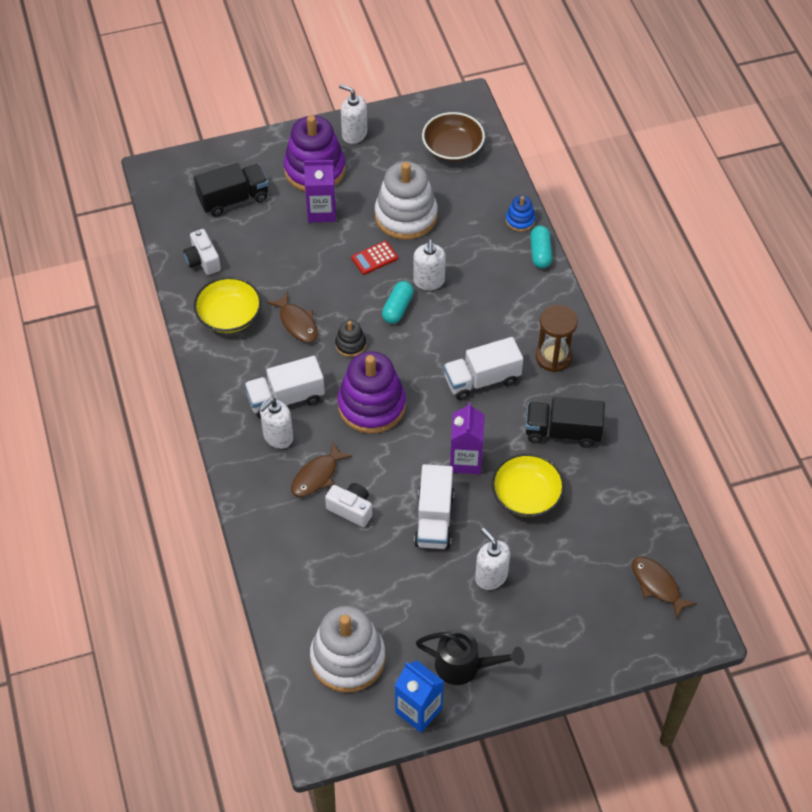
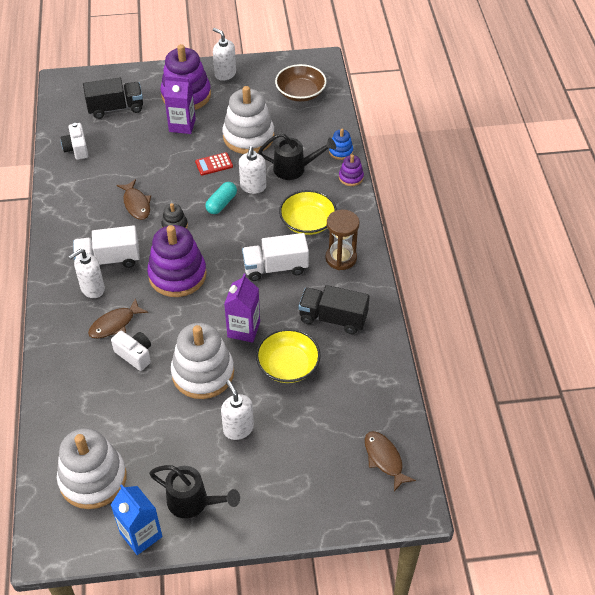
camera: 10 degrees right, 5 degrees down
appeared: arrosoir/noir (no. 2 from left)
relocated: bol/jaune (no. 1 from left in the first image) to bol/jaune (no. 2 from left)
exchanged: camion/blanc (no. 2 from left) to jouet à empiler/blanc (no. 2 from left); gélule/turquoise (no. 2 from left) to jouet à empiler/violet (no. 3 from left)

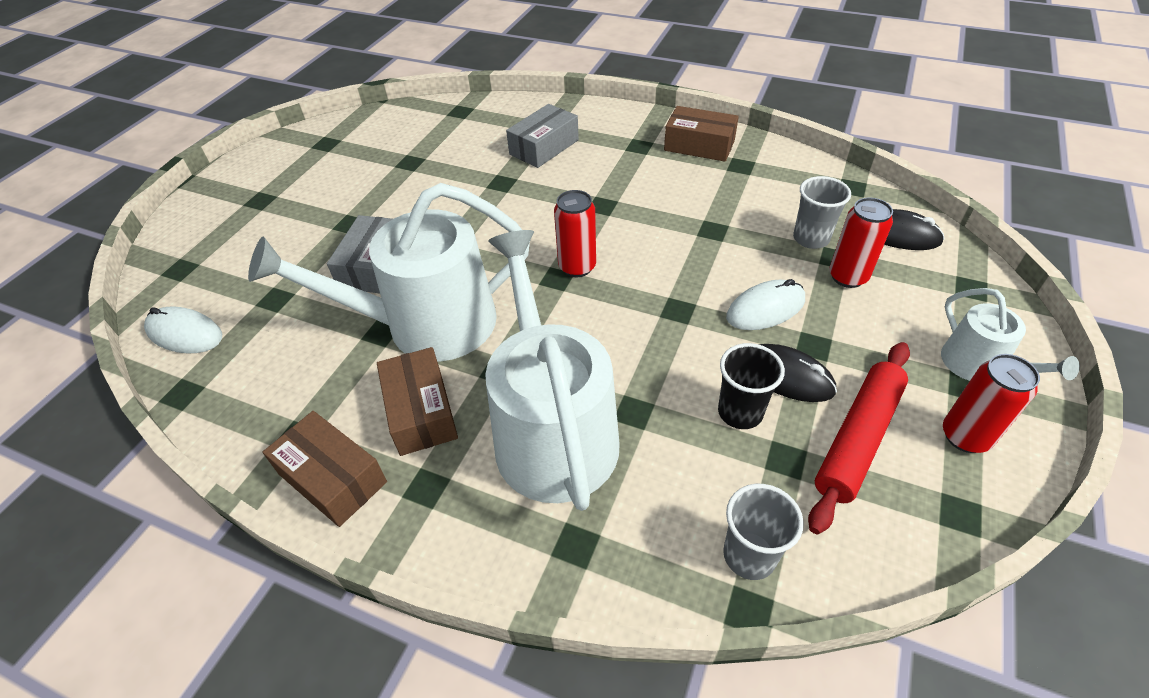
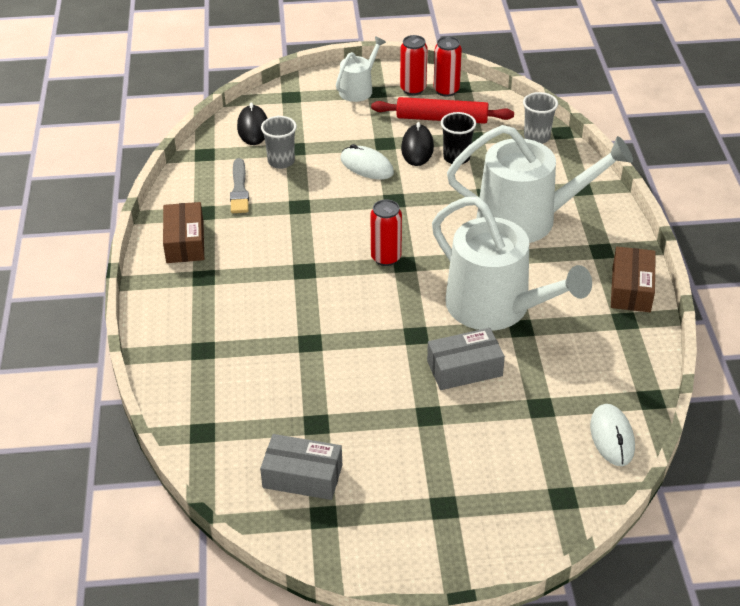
camera: 120 degrees left, 5 degrees down
missing: boîte/marron (no. 2 from left)
appeared: pinceau/gris
relocated: boîte/gris (no. 2 from left in the first image) to boîte/gris (no. 1 from left); canette/rouge (no. 2 from left in the first image) to canette/rouge (no. 3 from left)
spun: arrosoir/blanc (no. 2 from left in the first image) 135 degrees counterclockwise

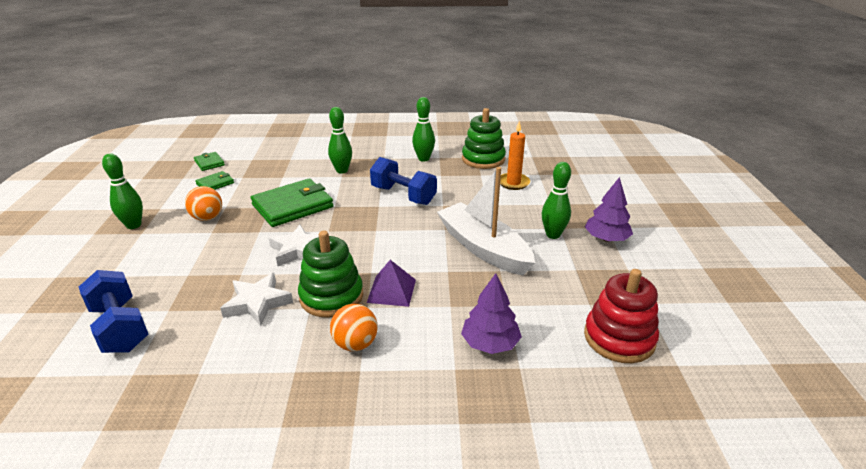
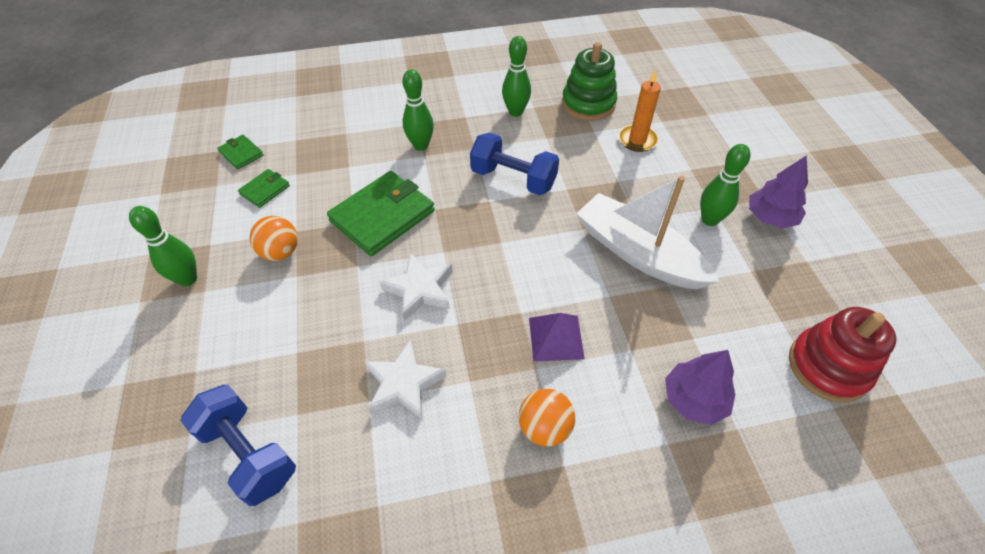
camera: 10 degrees left, 20 degrees up
missing: jouet à empiler/vert (no. 1 from left)

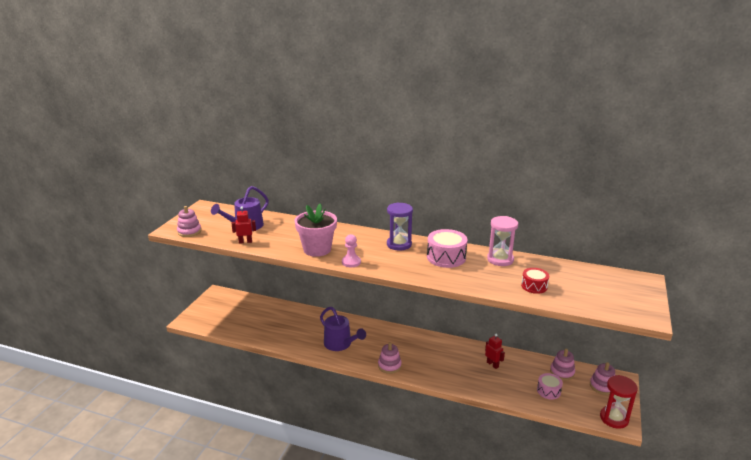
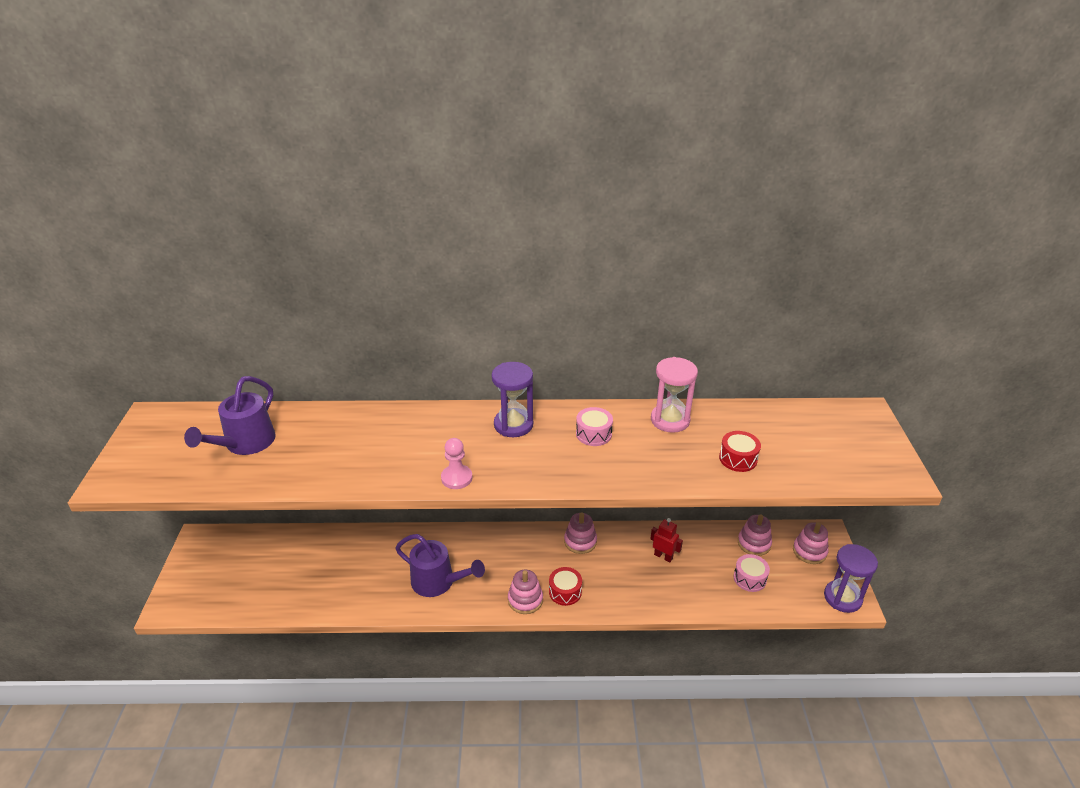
camera: 20 degrees left, 10 degrees up
missing: robot/rouge (no. 1 from left); pot de fleurs/rose
appeared: tambour/rouge (no. 1 from left)
relocated: jouet à empiler/rose (no. 1 from left in the first image) to jouet à empiler/rose (no. 2 from left)
colour: sablier/rouge to sablier/violet (no. 2 from left)
size: tambour/rose (no. 1 from left) x0.60

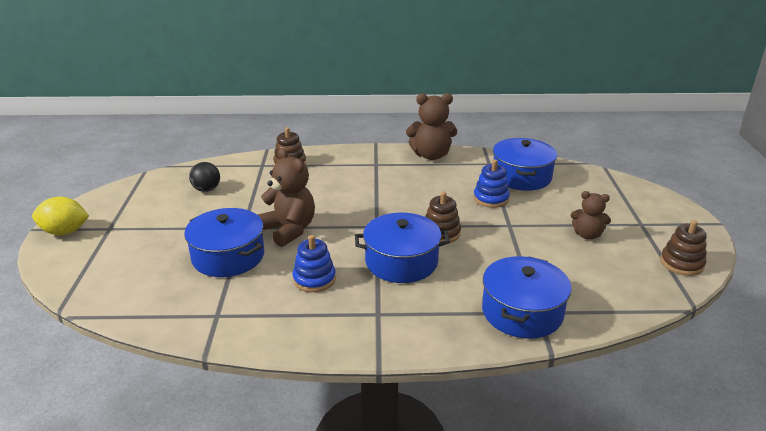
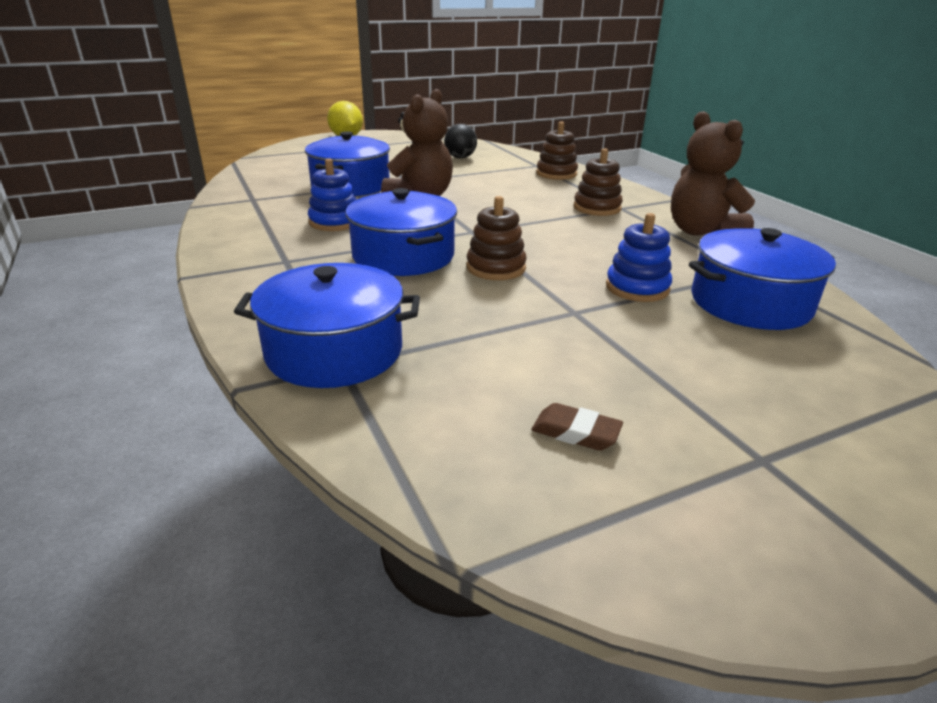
camera: 65 degrees right, 0 degrees up
missing: ours en peluche/marron (no. 3 from left)
appeared: gomme/marron
relocated: jouet à empiler/marron (no. 3 from left)

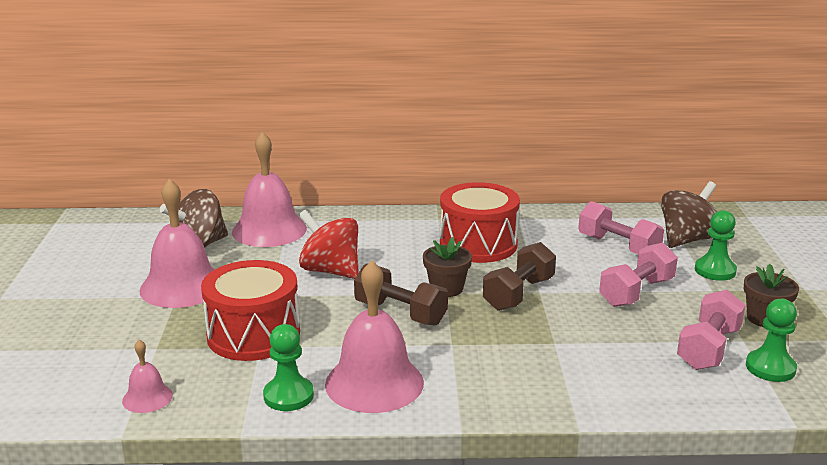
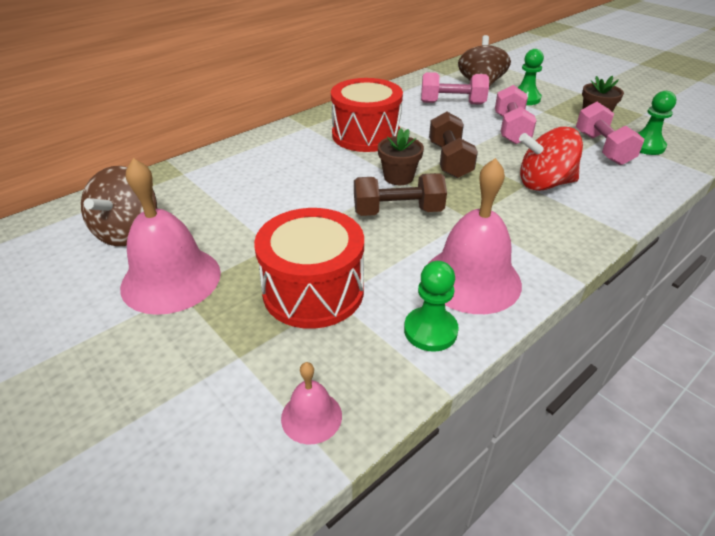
camera: 40 degrees left, 15 degrees up
missing: cloche/rose (no. 3 from left)
relocated: toupie/rouge

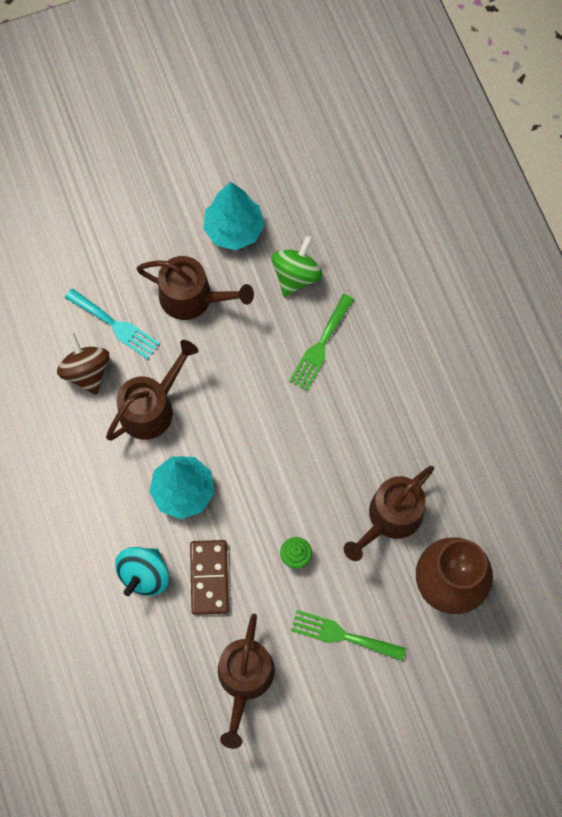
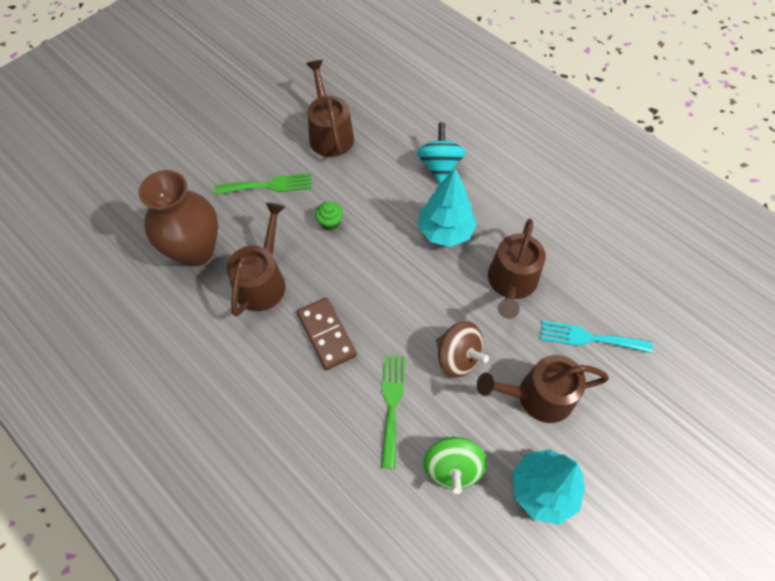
camera: 155 degrees right, 10 degrees down
relocated: toupie/marron; domino/marron

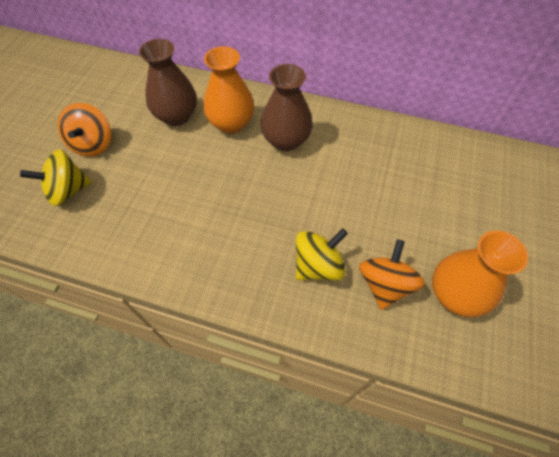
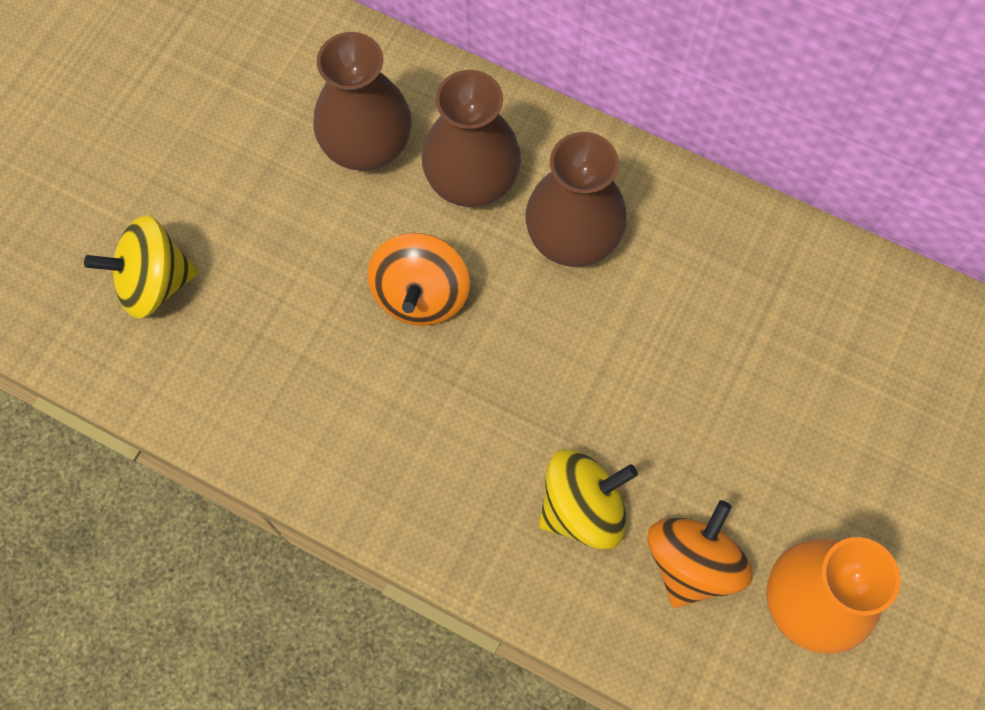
camera: 10 degrees right, 10 degrees up
relocated: toupie/orange (no. 1 from left)
colour: vase/orange (no. 1 from left) to vase/marron (no. 2 from left)

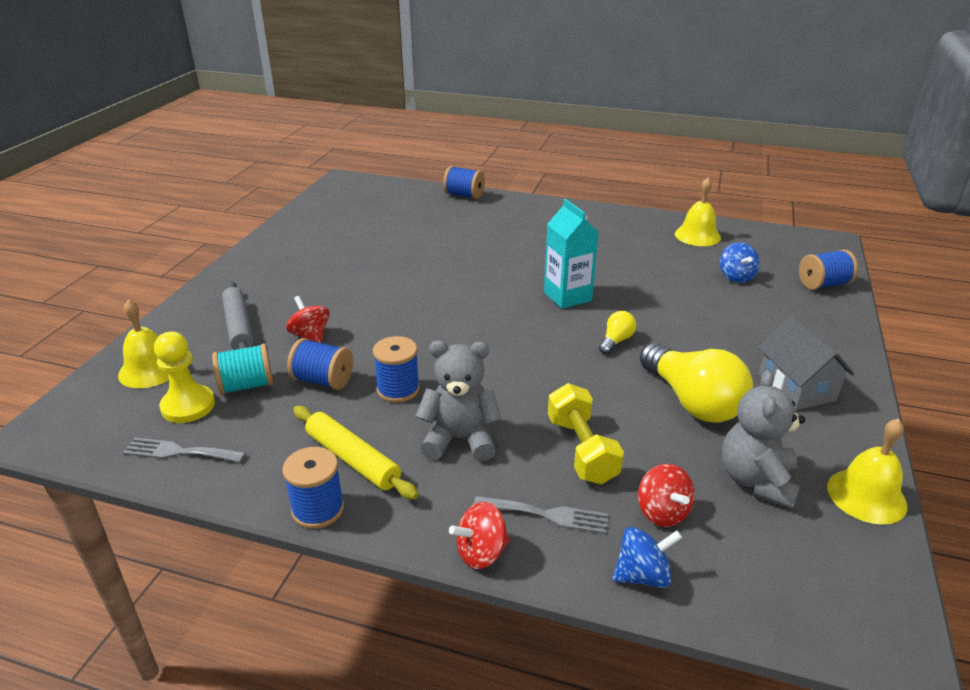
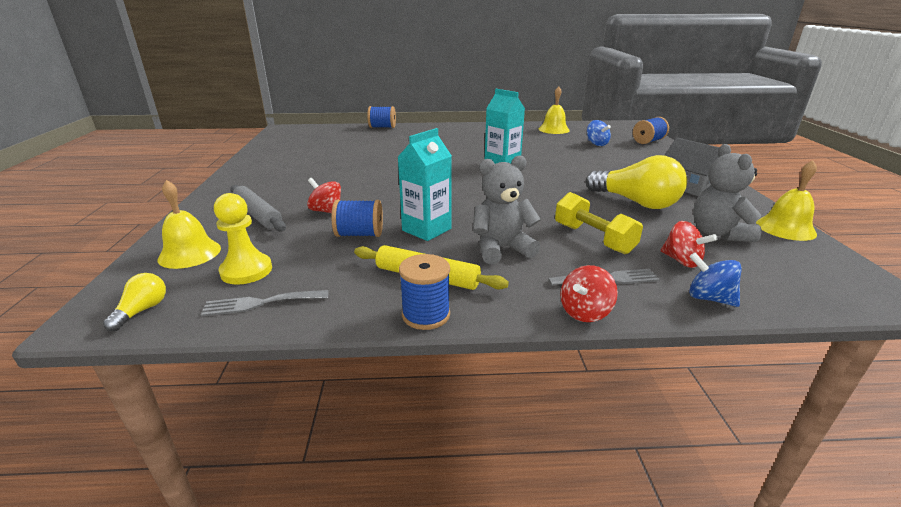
camera: 20 degrees left, 5 degrees down
missing: bobine/turquoise
relocated: ampoule/jaune (no. 1 from left)
exchanged: bobine/bleu (no. 3 from left) to brique de lait/turquoise (no. 1 from left)
spun: toupie/bleu (no. 1 from left in the first image) 105 degrees counterclockwise

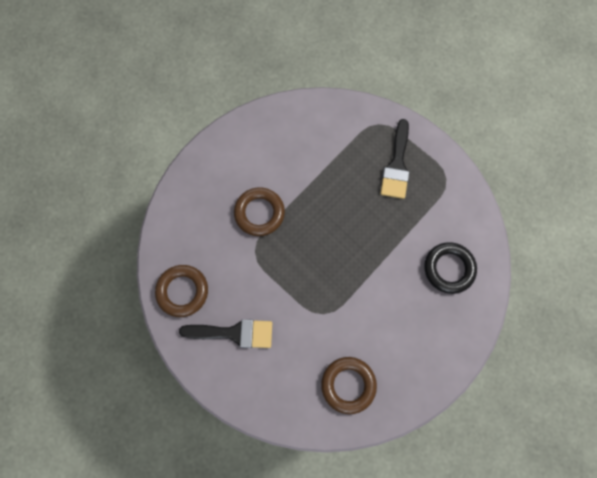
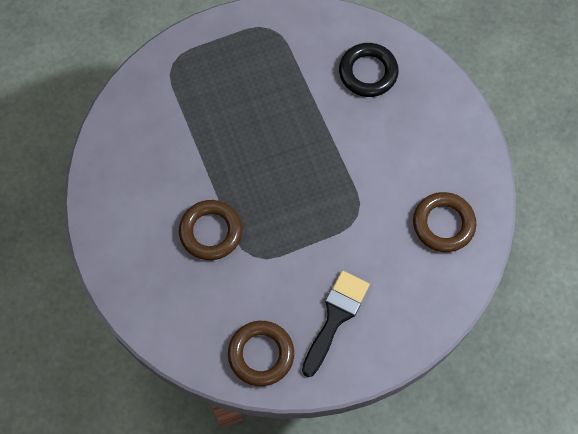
camera: 65 degrees left, 5 degrees down
missing: pinceau/noir (no. 2 from left)

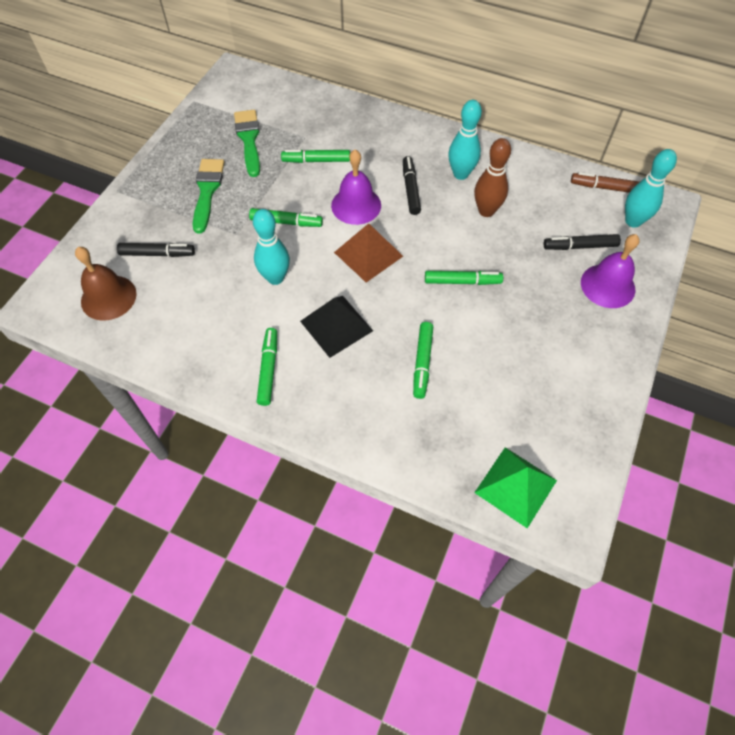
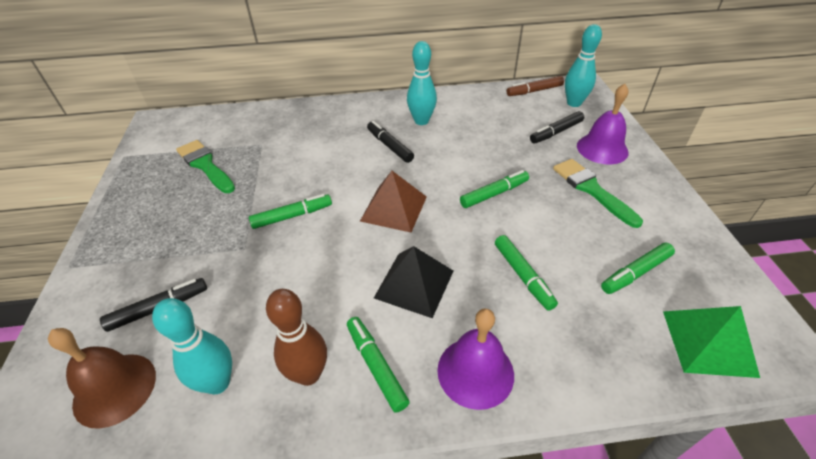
camera: 30 degrees left, 15 degrees down
relocated: pinceau/vert (no. 1 from left in the first image) to pinceau/vert (no. 2 from left); quille/turquoise (no. 1 from left); feutre/vert (no. 3 from left in the first image) to feutre/vert (no. 5 from left); cloche/violet (no. 1 from left); quille/marron

